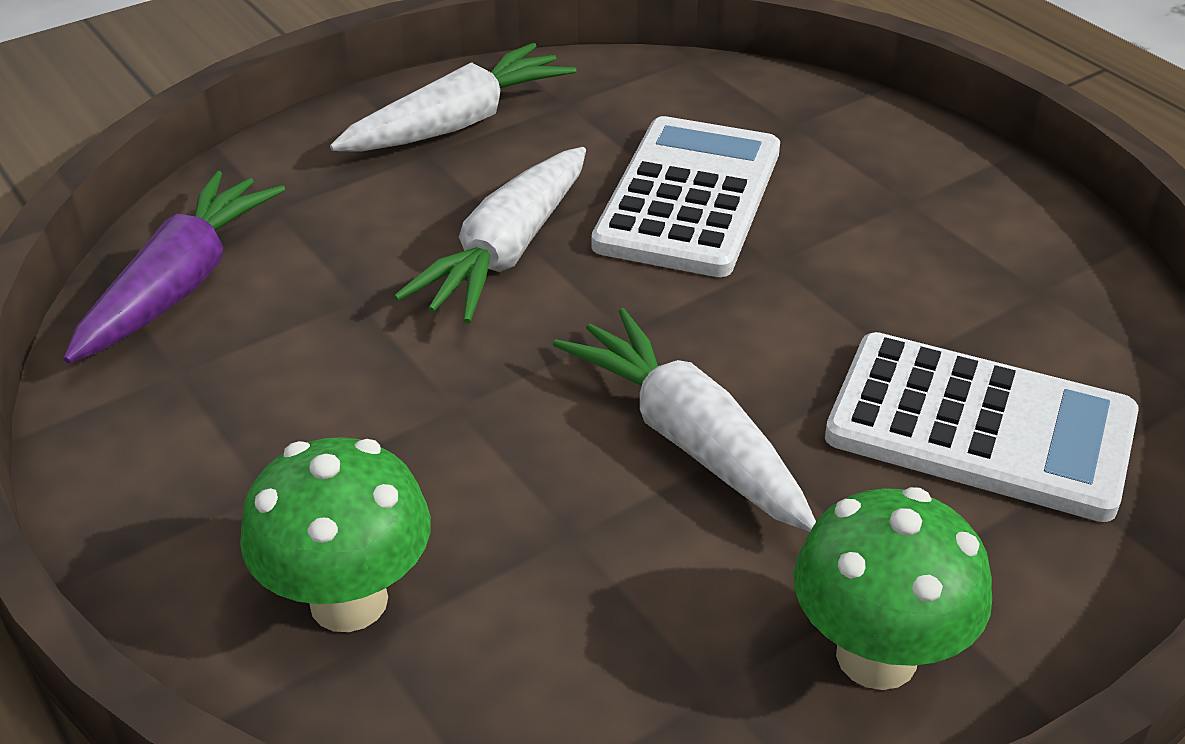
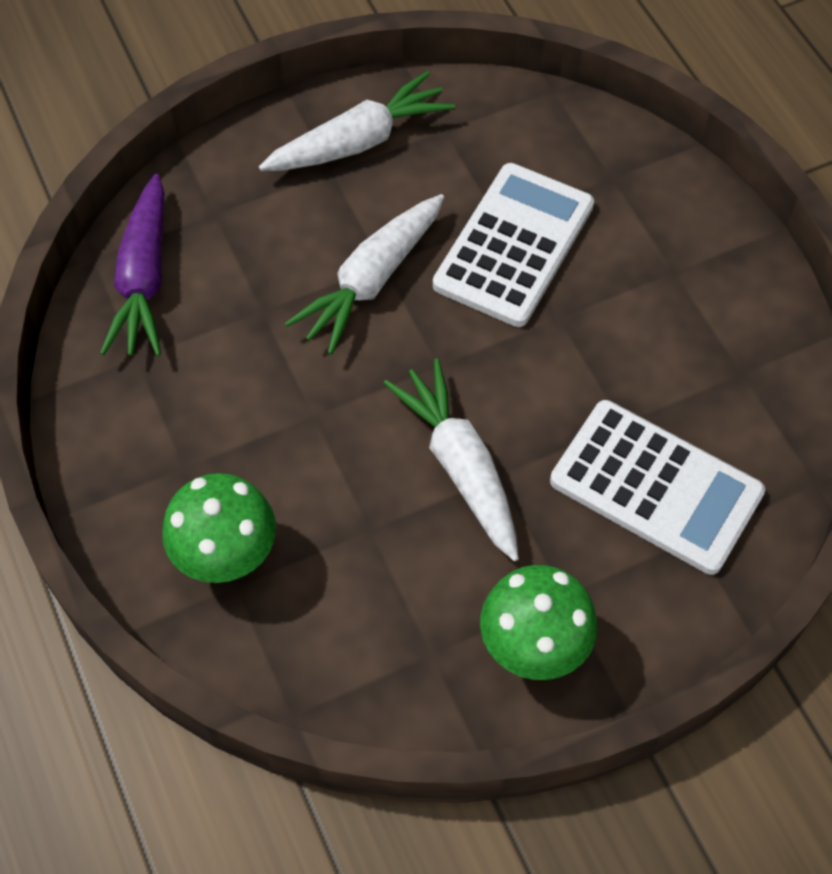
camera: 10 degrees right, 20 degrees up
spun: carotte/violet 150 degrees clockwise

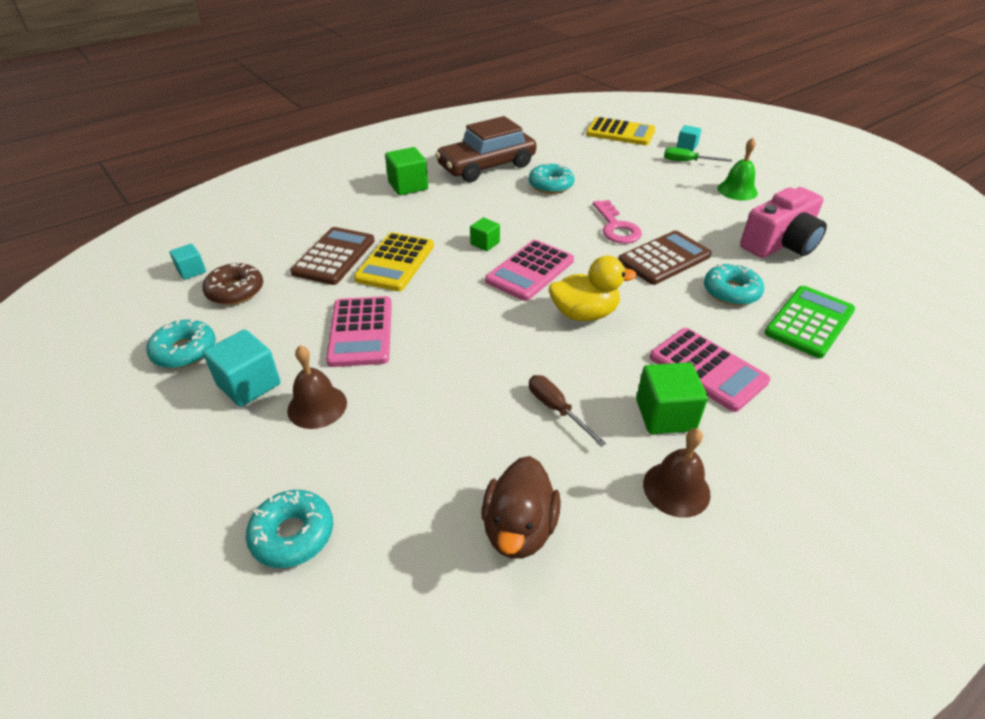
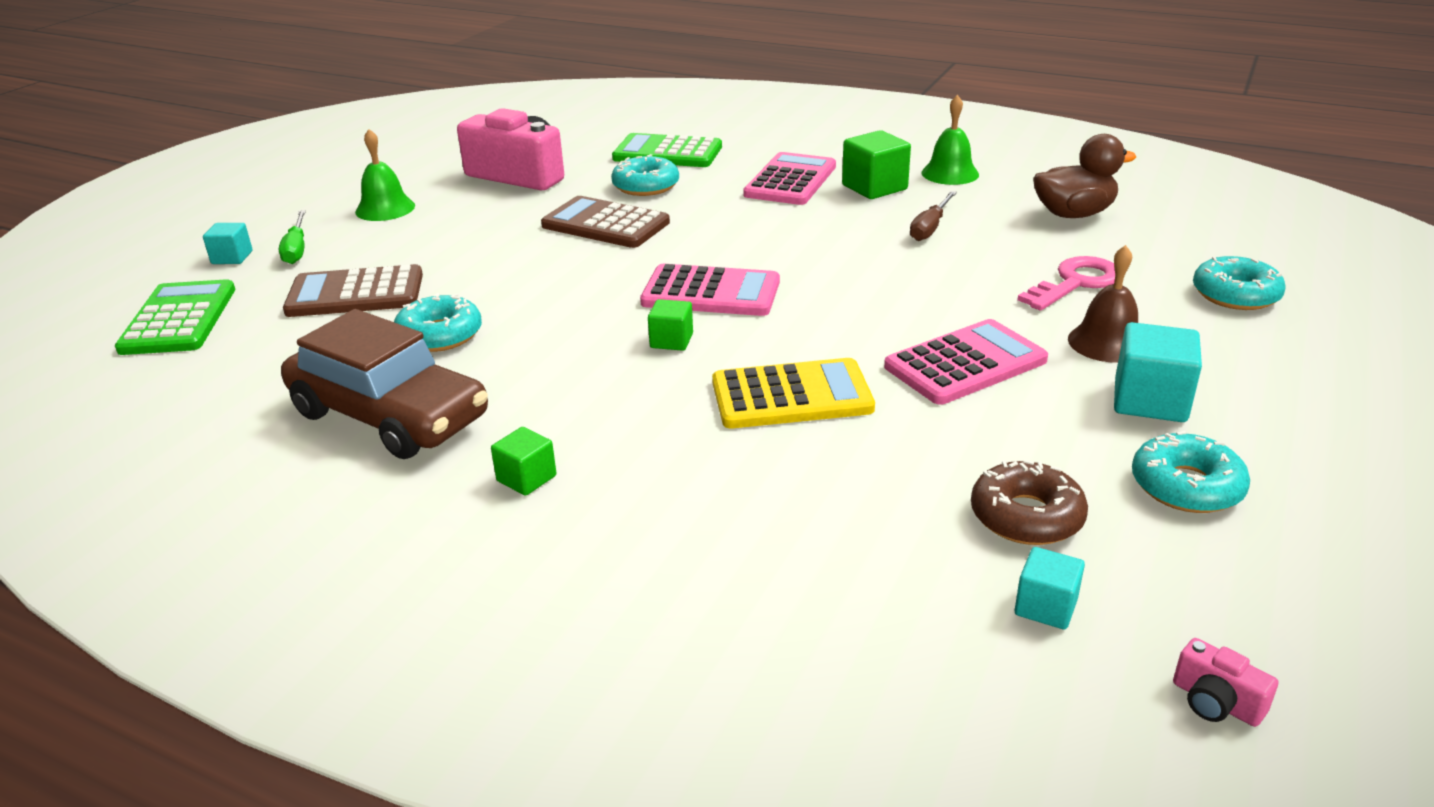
camera: 115 degrees left, 10 degrees down
missing: canard/jaune
appeared: appareil photo/rose (no. 2 from left)
relocated: calculatrice/marron (no. 1 from left); clé/rose
colour: calculatrice/jaune (no. 2 from left) to calculatrice/vert (no. 1 from left); cloche/marron (no. 2 from left) to cloche/vert (no. 2 from left)
size: cube/vert (no. 1 from left) x0.60

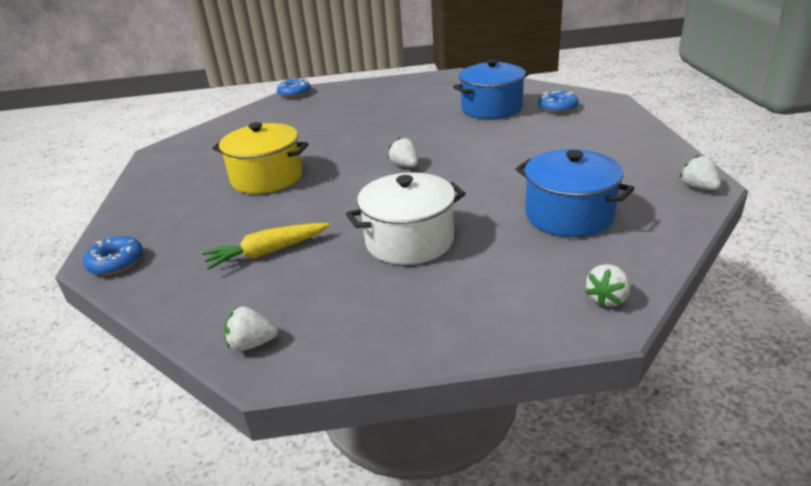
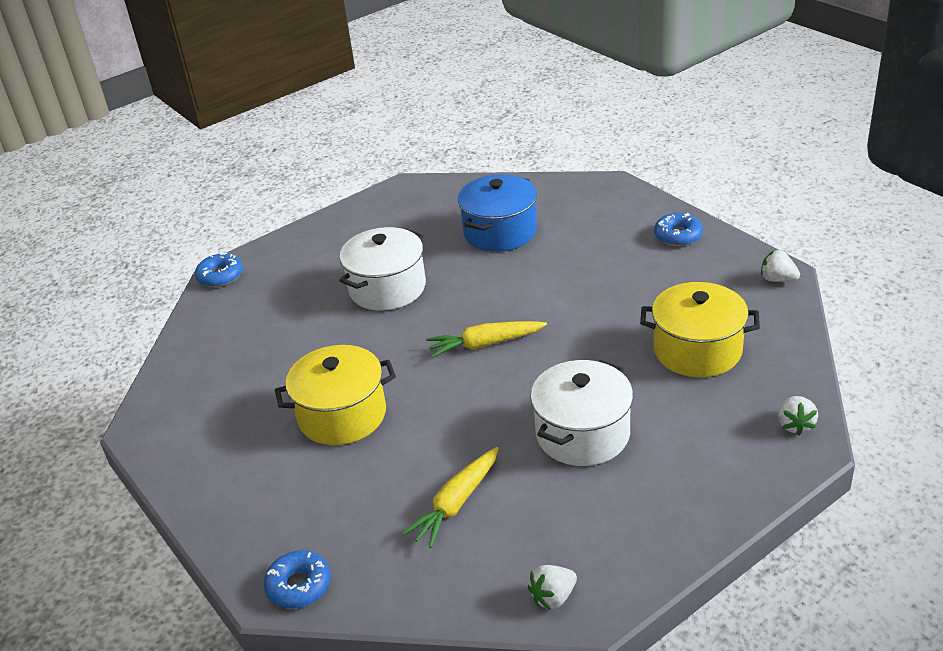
camera: 30 degrees left, 5 degrees up
appeared: marmite/blanc (no. 1 from left)
relocated: beignet/bleu (no. 3 from left)
exchanged: fraise/blanc (no. 2 from left) to carotte/jaune (no. 2 from left)
colour: marmite/bleu (no. 2 from left) to marmite/jaune (no. 2 from left)

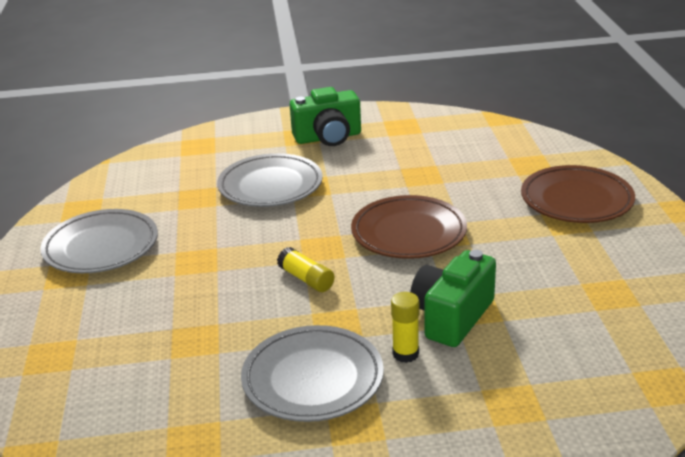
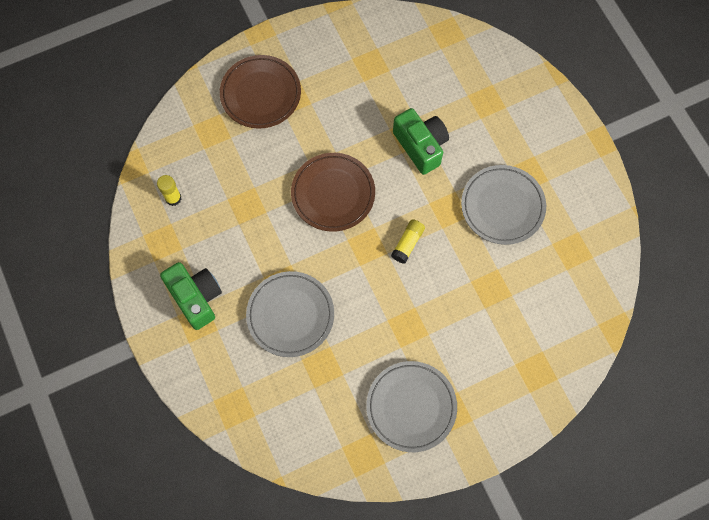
camera: 110 degrees left, 40 degrees up
relocated: bâton de colle/jaune (no. 2 from left in the first image) to bâton de colle/jaune (no. 1 from left)
spun: appareil photo/vert (no. 2 from left) 135 degrees counterclockwise

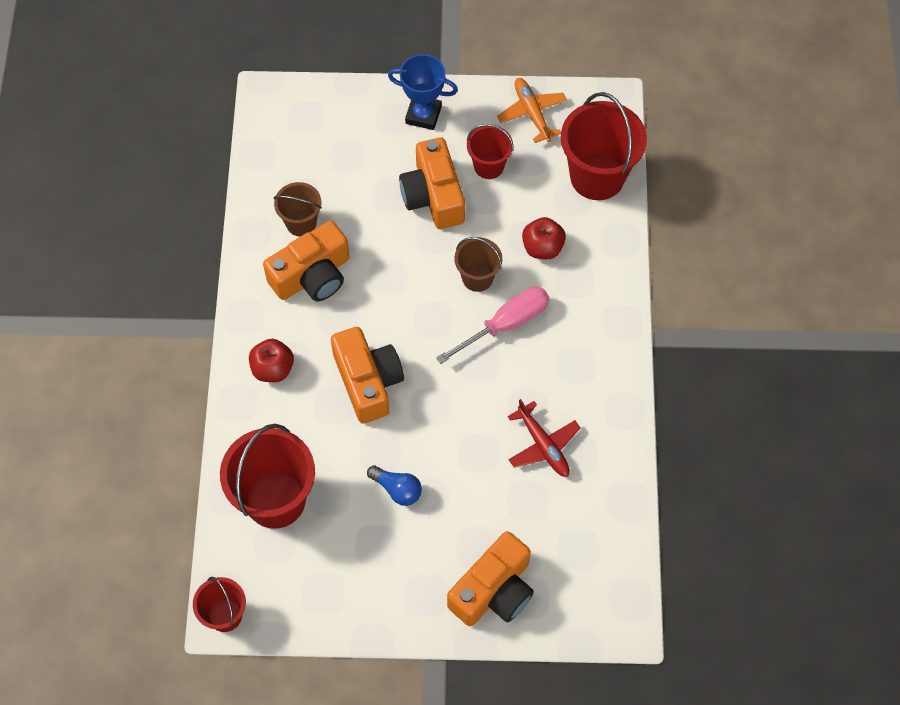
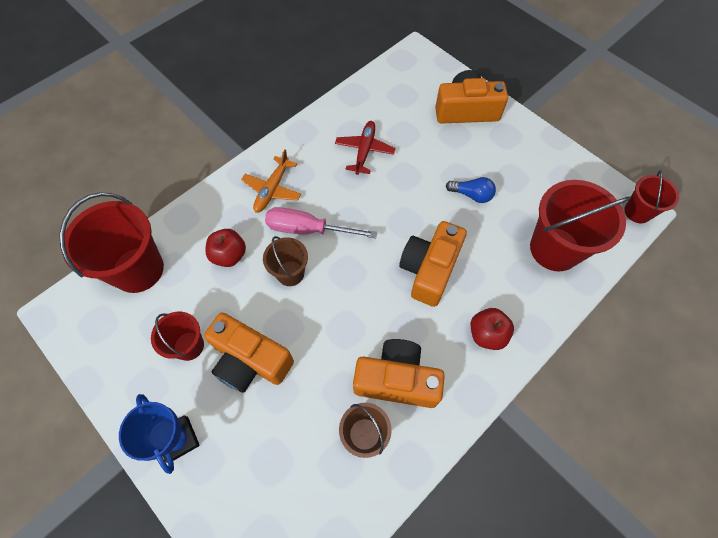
camera: 135 degrees left, 0 degrees up
relocated: avion/orange
spun: ampoule/bleu 120 degrees clockwise; appareil photo/orange (no. 3 from left in the first image) 90 degrees clockwise

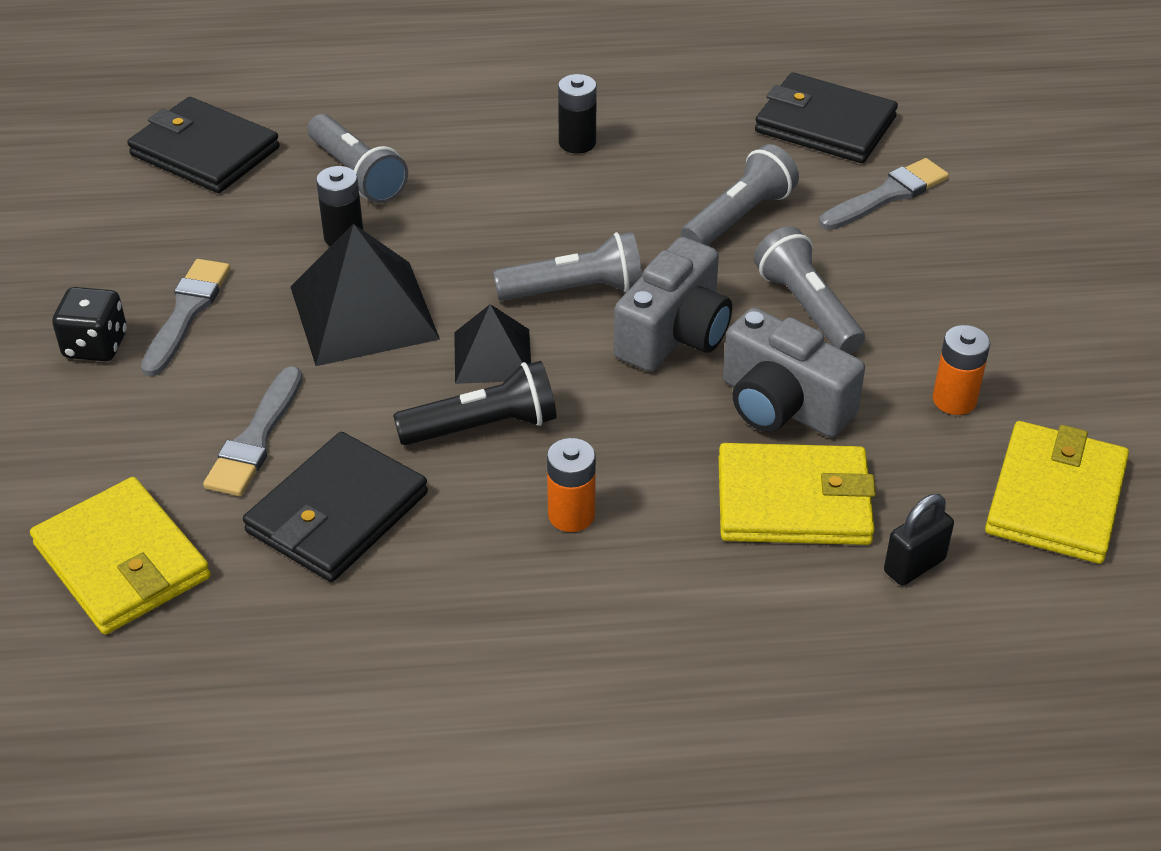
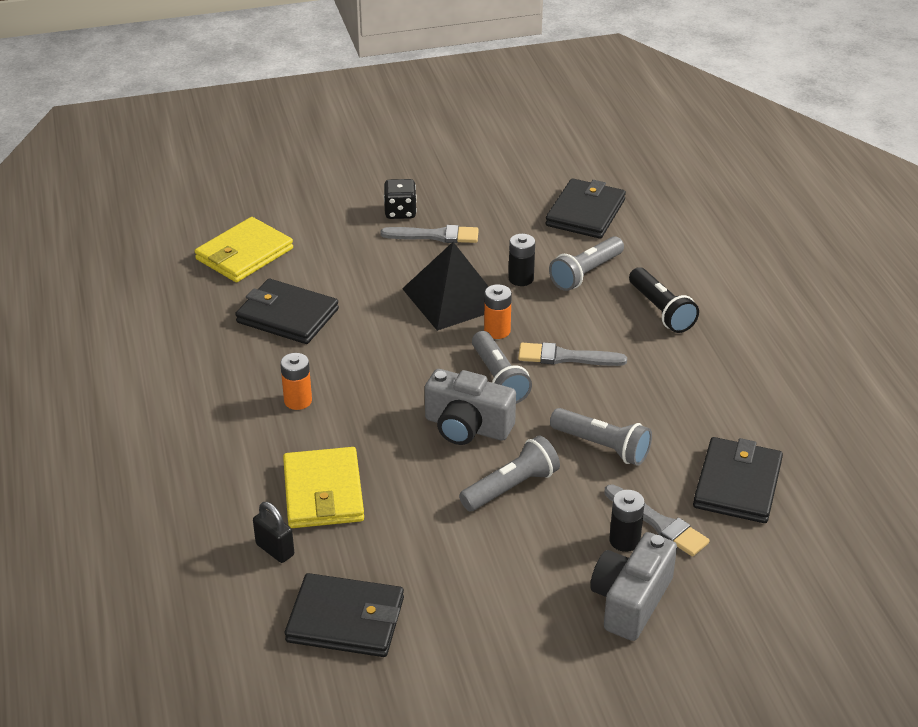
camera: 80 degrees right, 5 degrees down
missing: pyramide/noir (no. 2 from left)
relocated: pinceau/gris (no. 2 from left); lampe de poche/noir; pile/noir (no. 2 from left); appareil photo/gris (no. 2 from left); pile/orange (no. 2 from left)
colour: portefeuille/jaune (no. 3 from left) to portefeuille/noir (no. 2 from left)

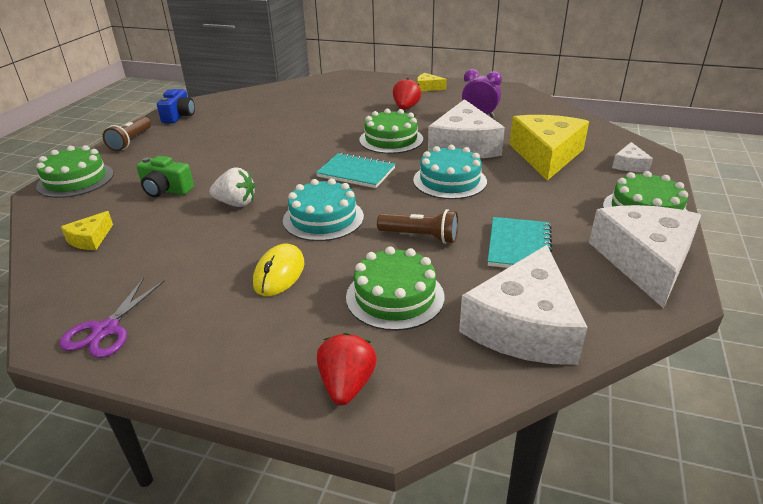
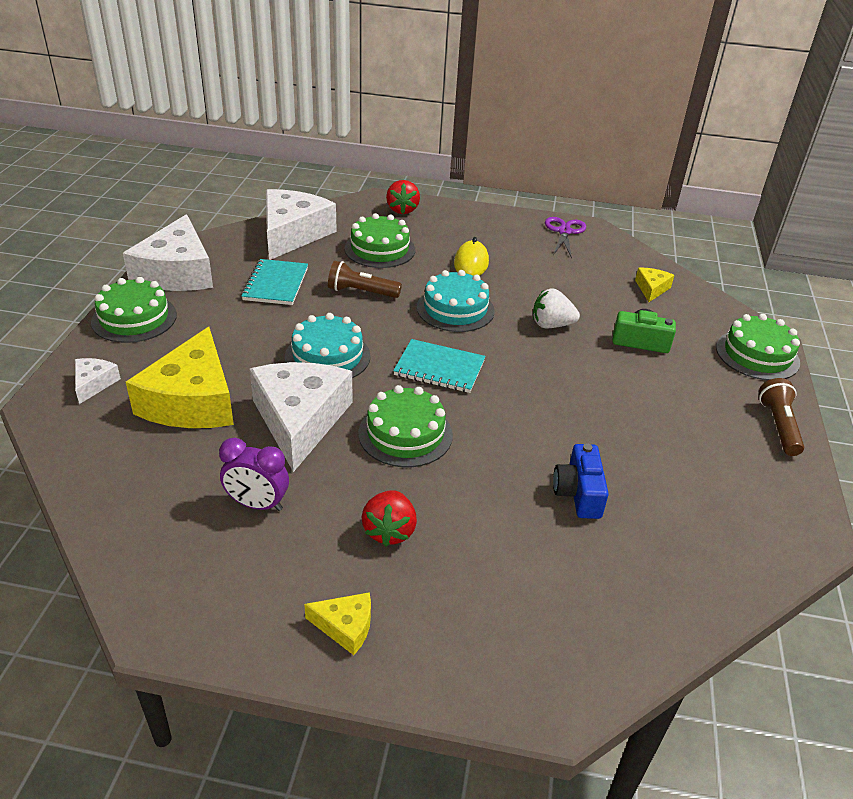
camera: 170 degrees right, 5 degrees up
relocated: appareil photo/bleu

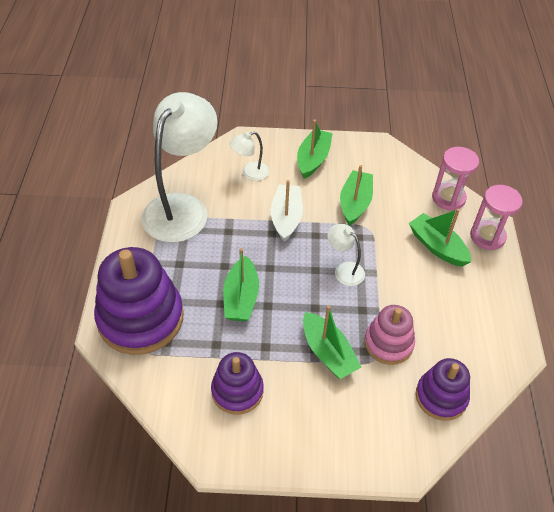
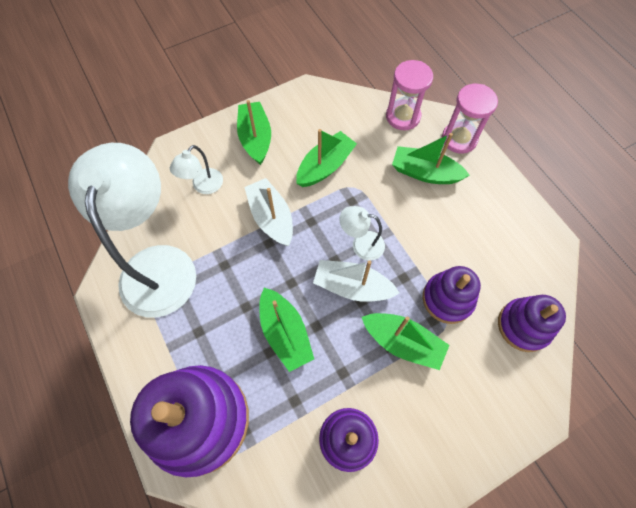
camera: 30 degrees left, 15 degrees up
appeared: bateau/blanc (no. 2 from left)
colour: jouet à empiler/rose to jouet à empiler/violet (no. 3 from left)
spun: bateau/vert (no. 4 from left in the first image) 60 degrees clockwise

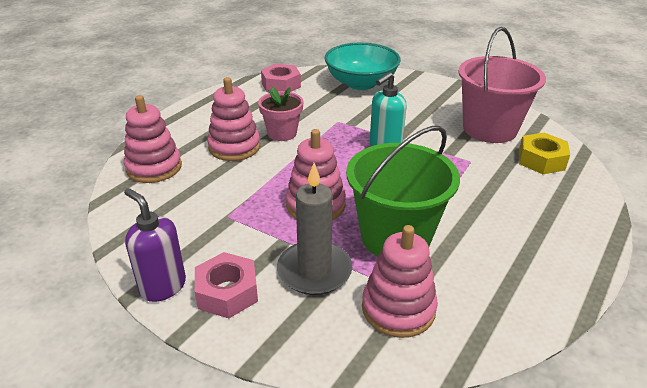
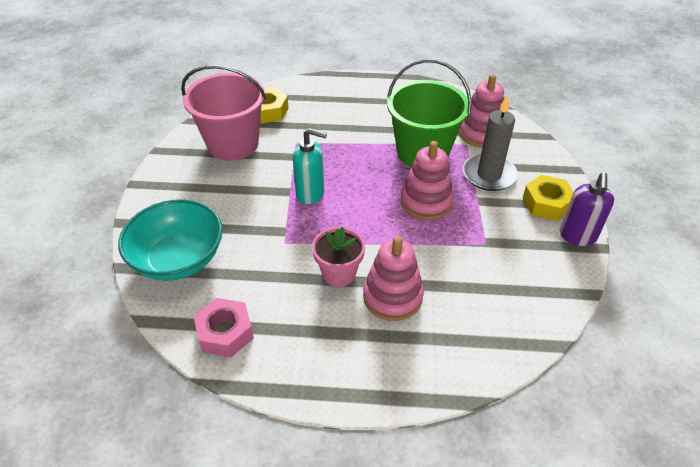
camera: 120 degrees left, 10 degrees up
missing: jouet à empiler/rose (no. 1 from left)
colour: écrou/rose (no. 1 from left) to écrou/jaune (no. 2 from left)

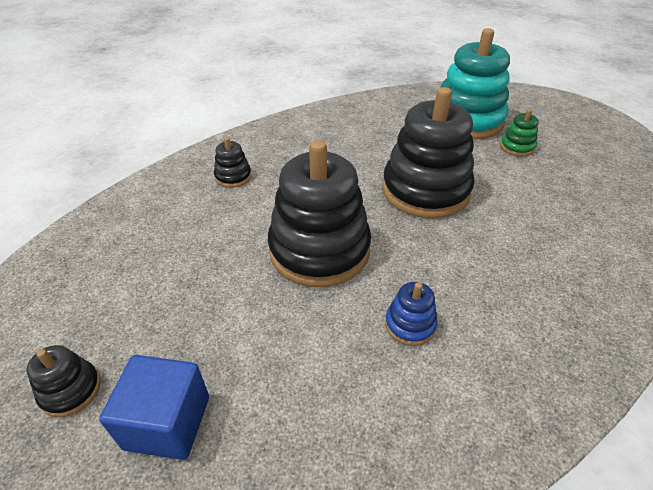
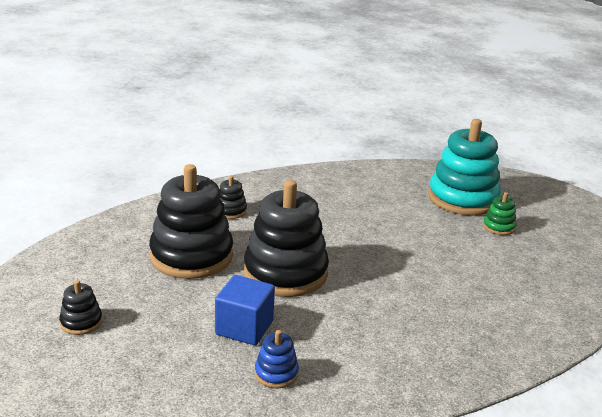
camera: 10 degrees right, 15 degrees down
relocated: cube/bleu; jouet à empiler/noir (no. 4 from left in the first image) to jouet à empiler/noir (no. 2 from left); jouet à empiler/bleu

